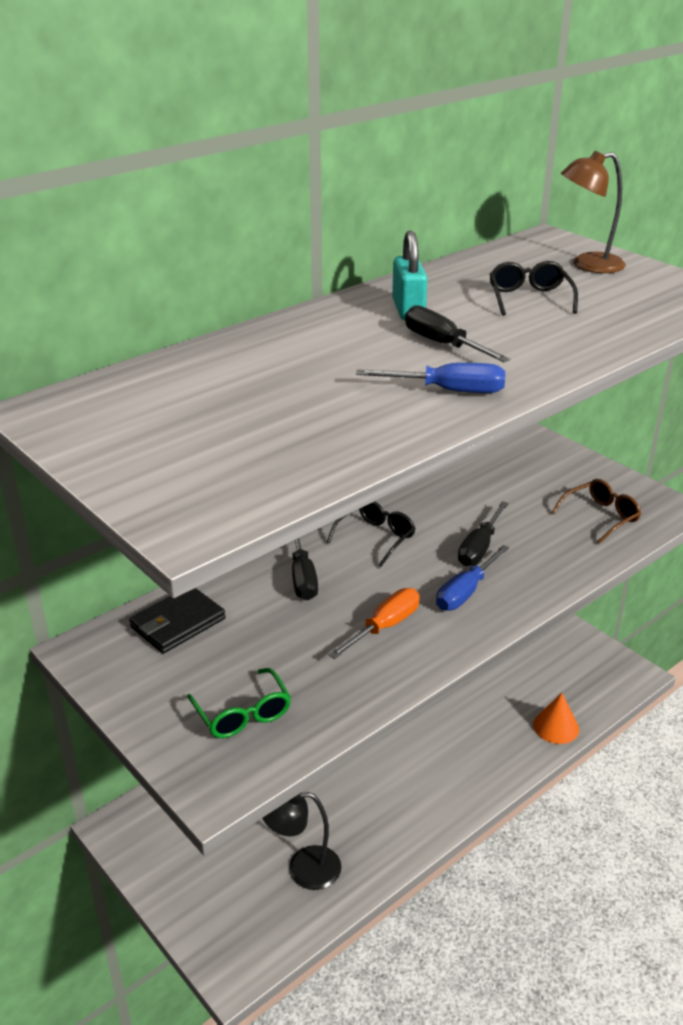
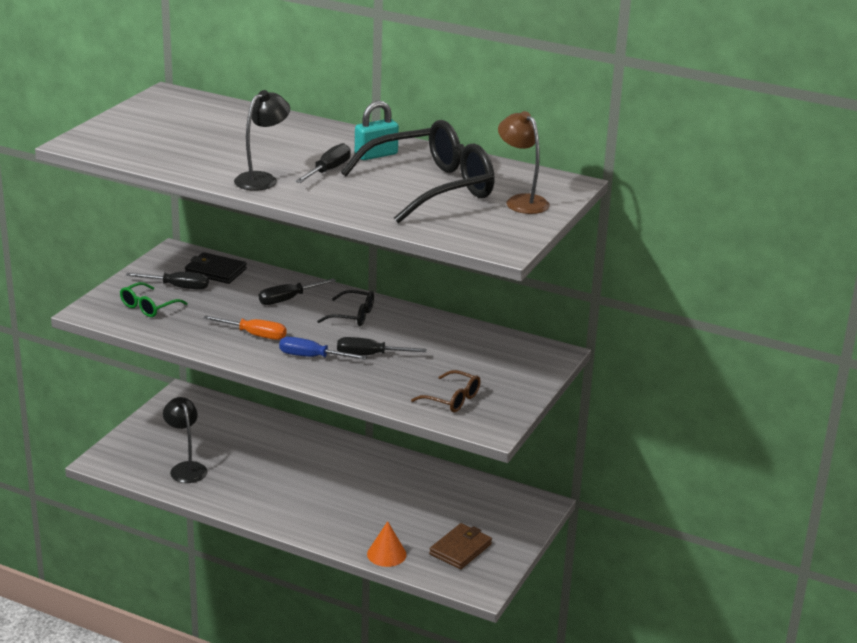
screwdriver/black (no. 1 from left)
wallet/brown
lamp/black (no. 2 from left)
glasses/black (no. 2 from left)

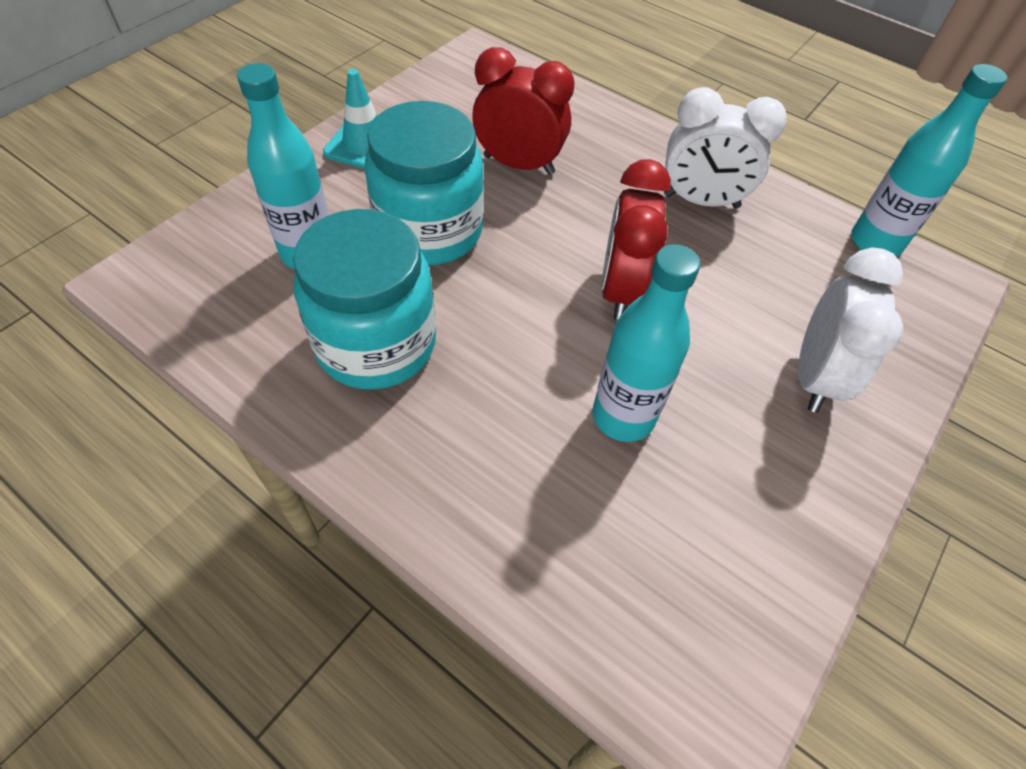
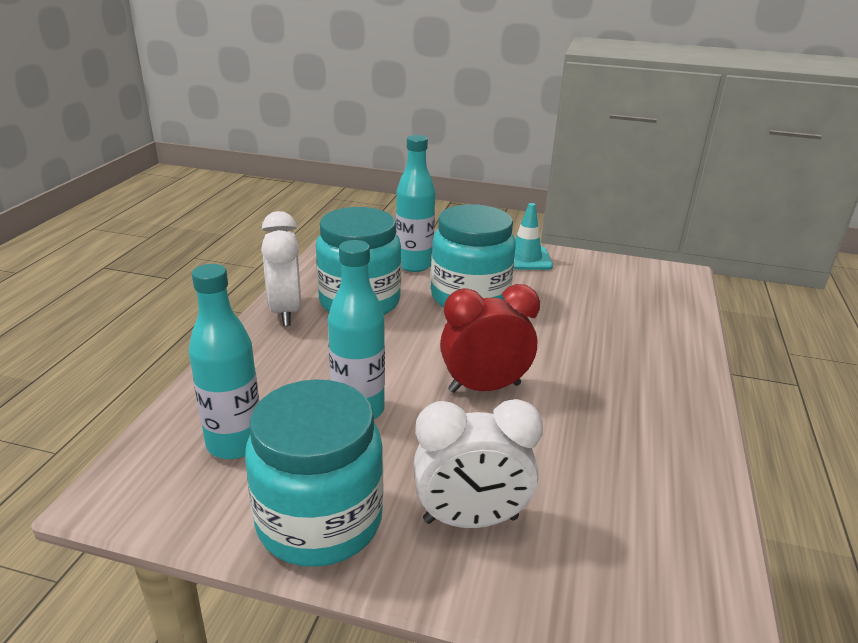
clock/red (no. 1 from left in the first image)
jar/turquoise (no. 1 from left)
clock/white (no. 1 from left)
bottle/turquoise (no. 1 from left)

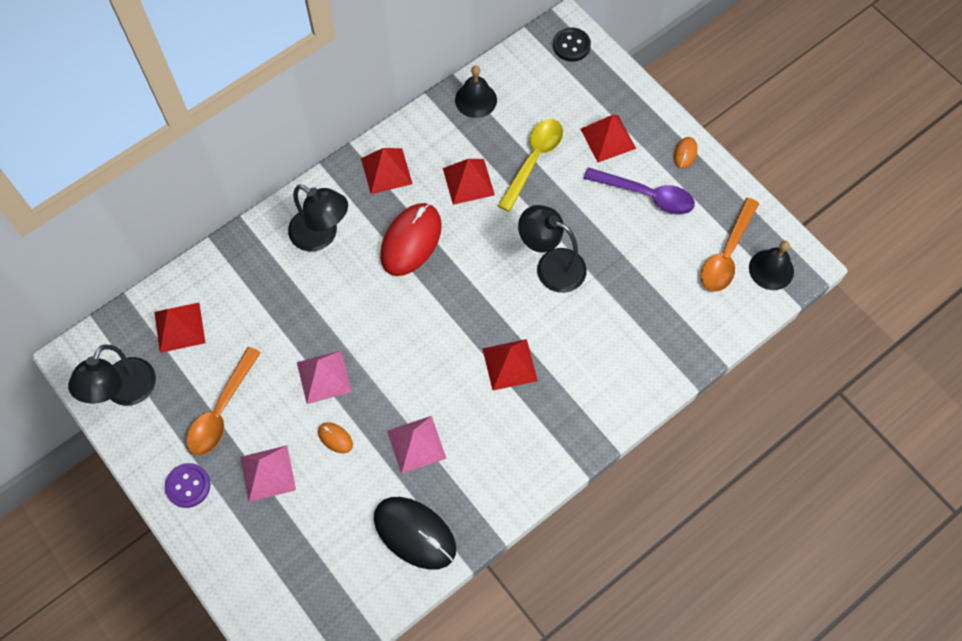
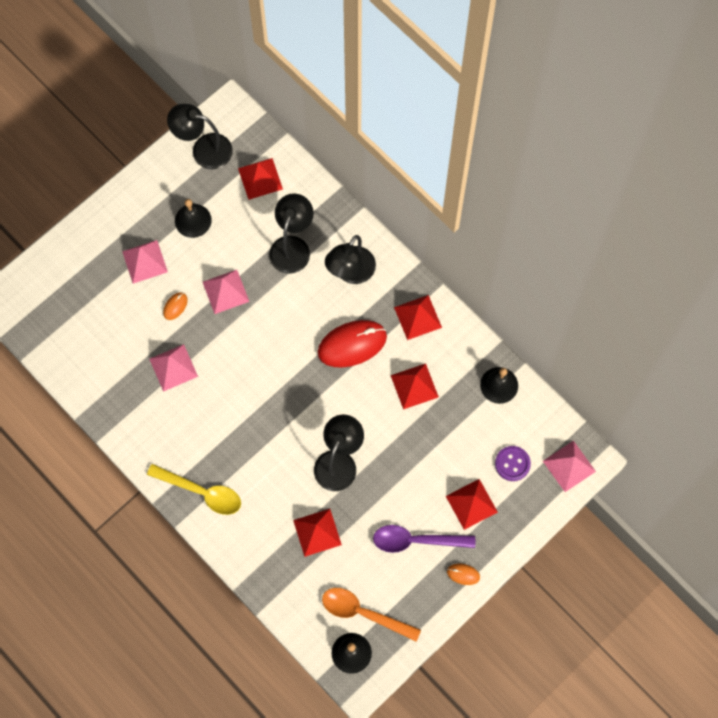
mouse/black
lamp/black (no. 2 from left)
button/purple
pyramid/red (no. 2 from left)
spoon/yellow
bell/black (no. 1 from left)
pyramid/pink (no. 4 from left)
mouse/red
spoon/purple

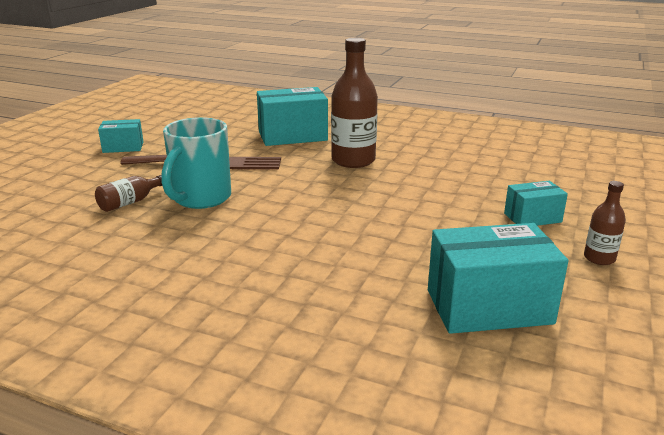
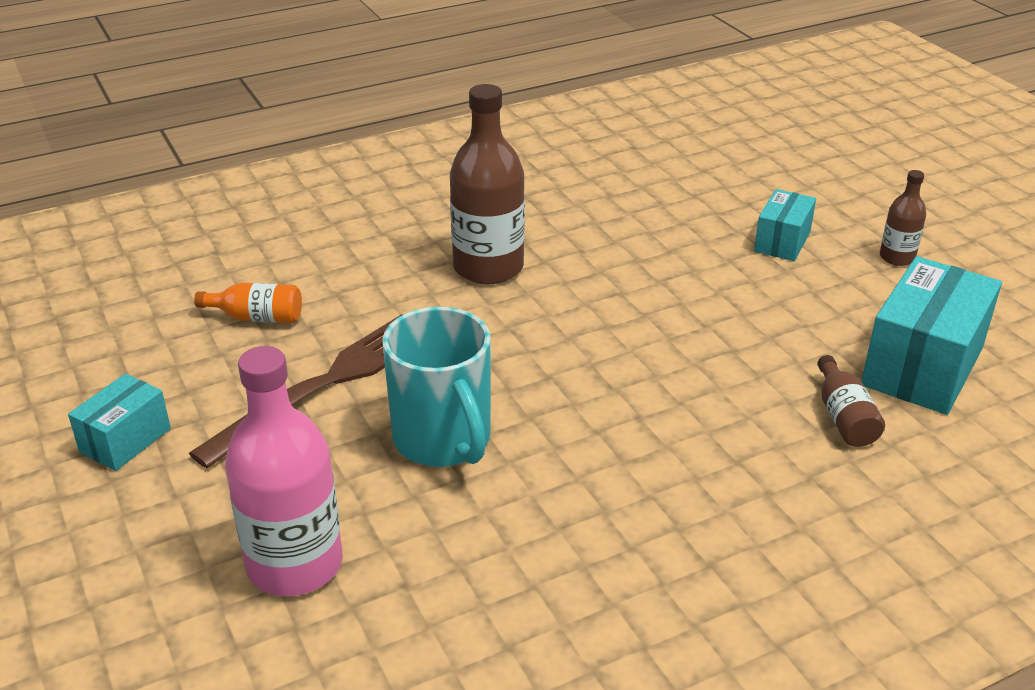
box/turquoise (no. 2 from left in the first image)
bottle/orange
bottle/pink
bottle/brown (no. 2 from left)

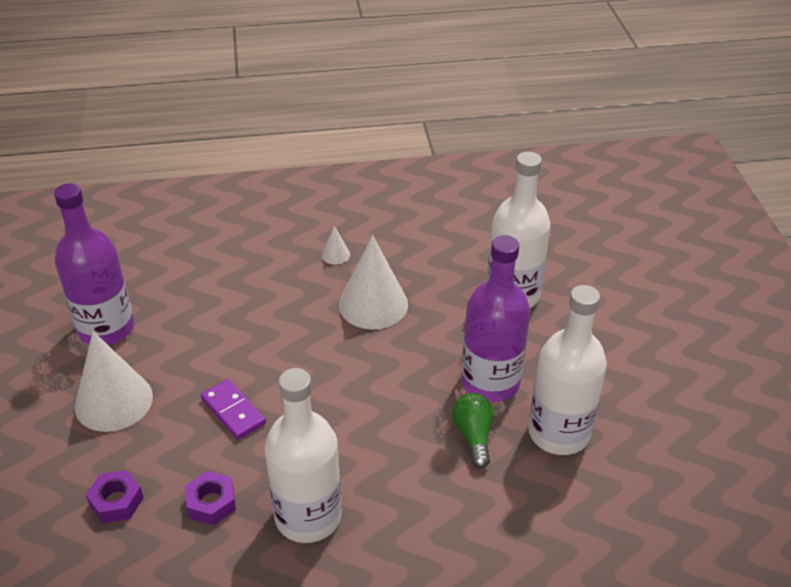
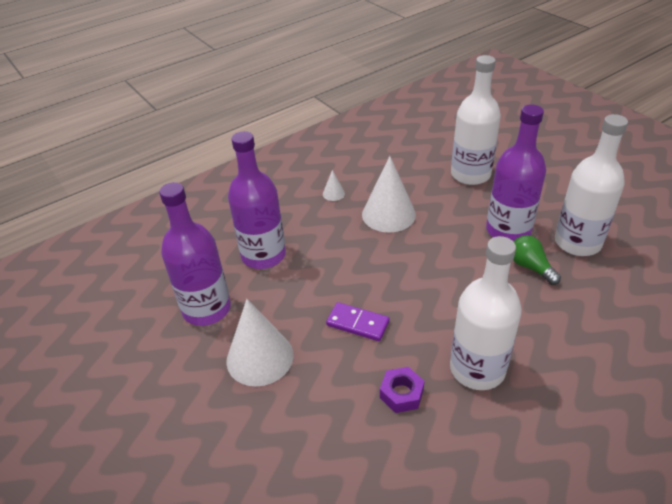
nut/purple (no. 1 from left in the first image)
bottle/purple (no. 2 from left)

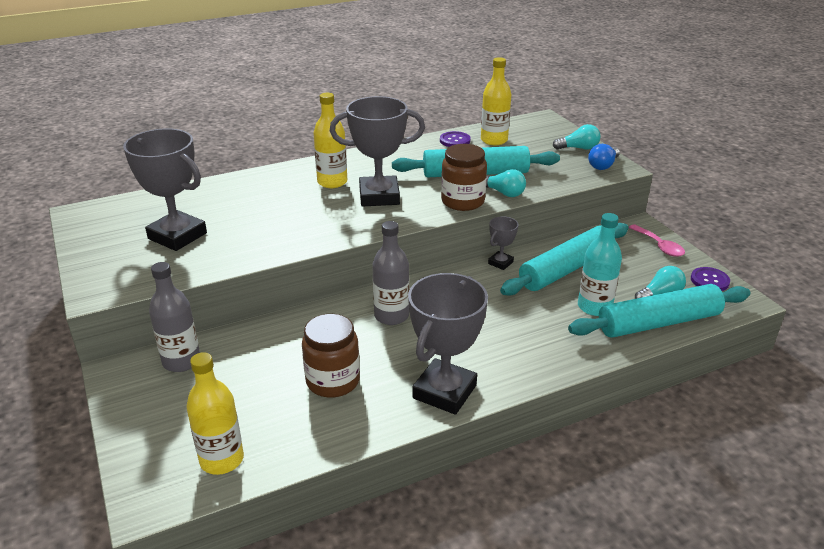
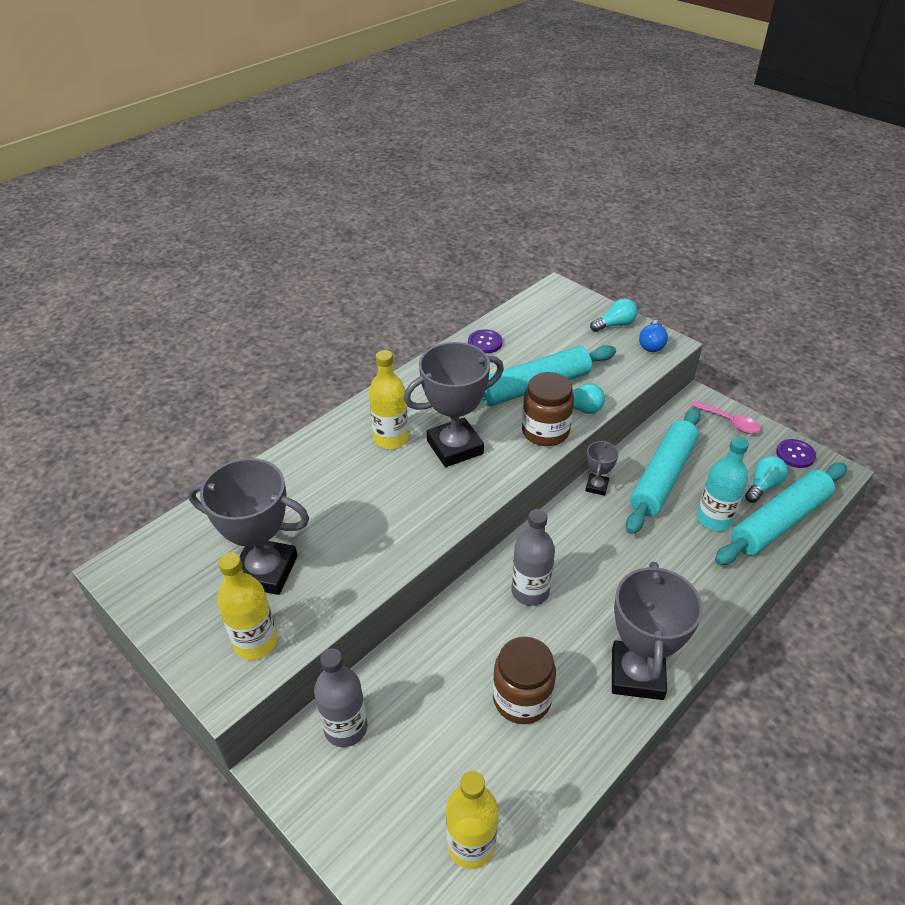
bottle/yellow (no. 1 from left)

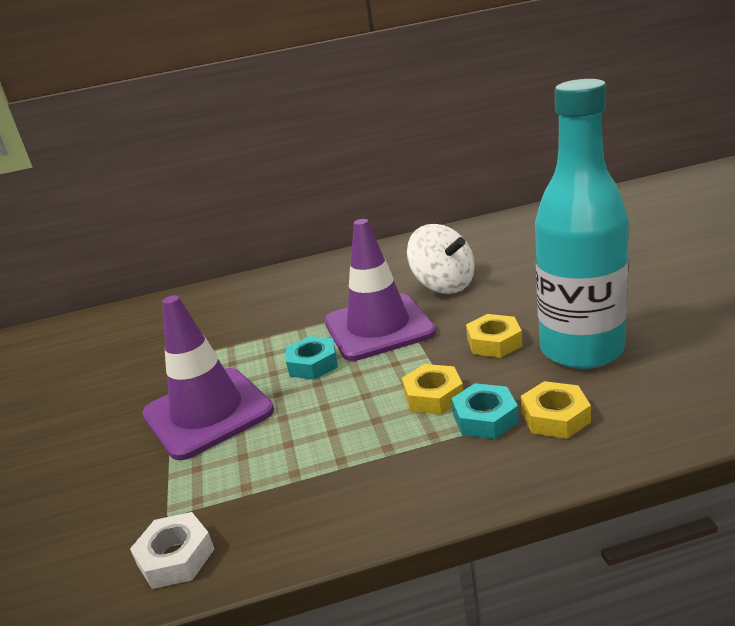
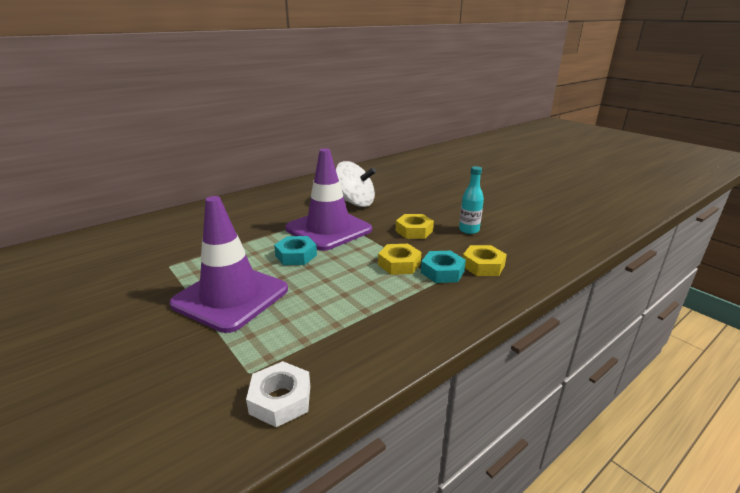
bottle/turquoise

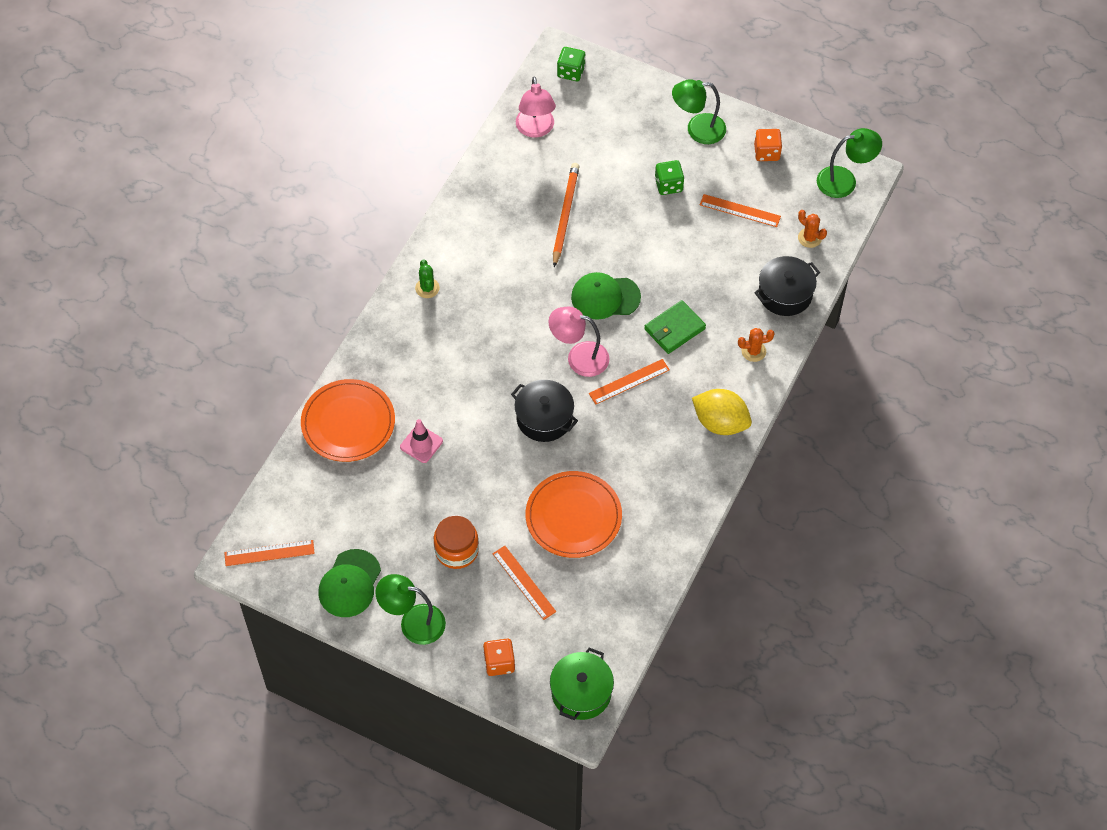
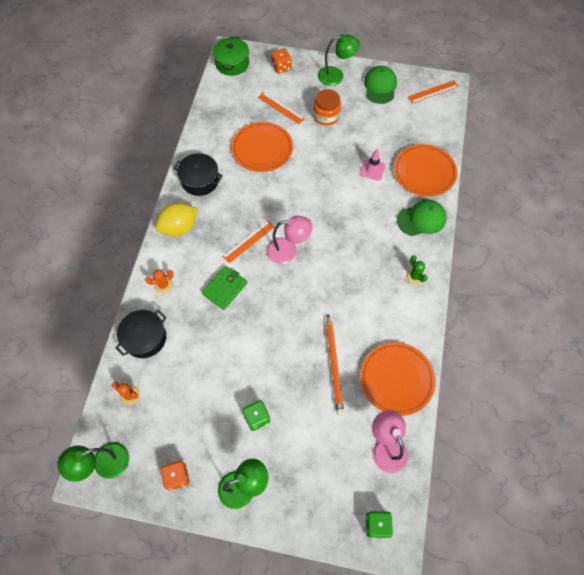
ruler/orange (no. 4 from left in the first image)
plate/orange (no. 2 from left)
pot/black (no. 2 from left)
cap/green (no. 2 from left)
lemon/yellow

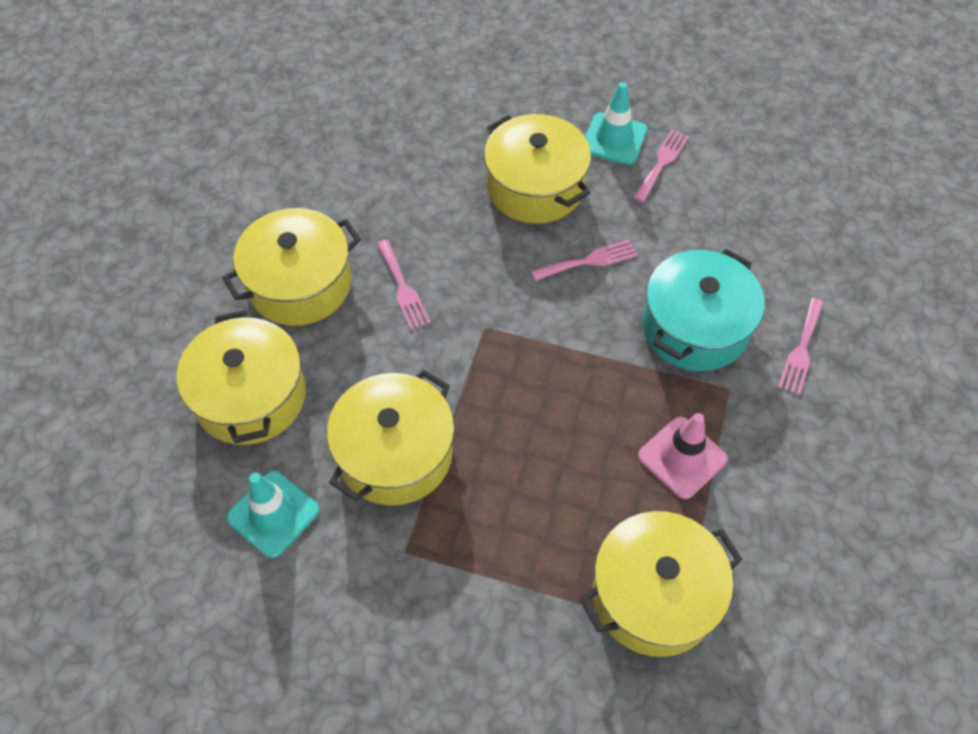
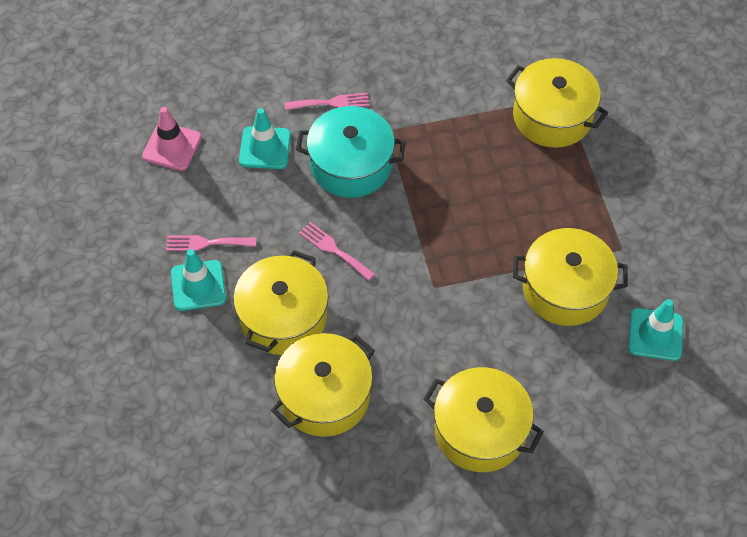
fork/pink (no. 1 from left in the first image)
traffic cone/turquoise (no. 2 from left)
pot/yellow (no. 2 from left)
traffic cone/pink

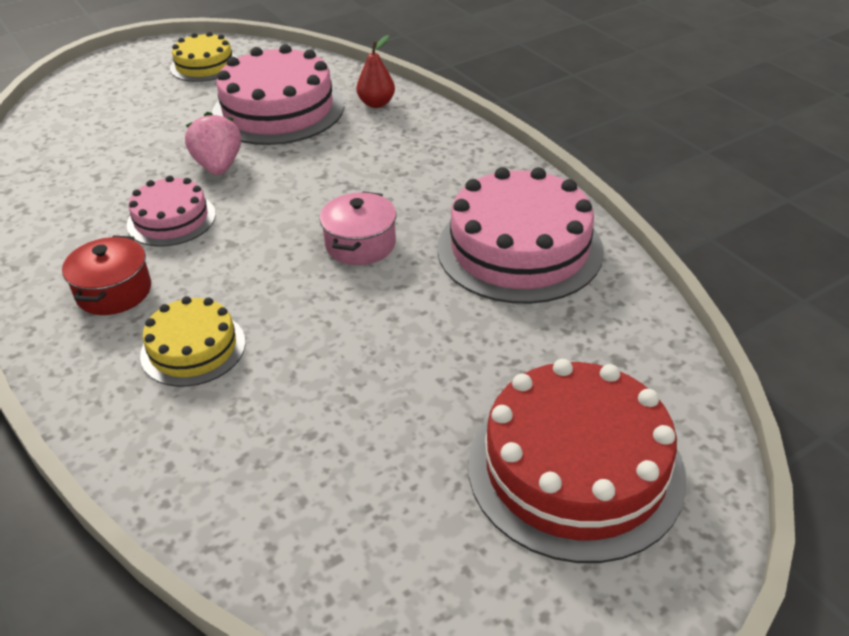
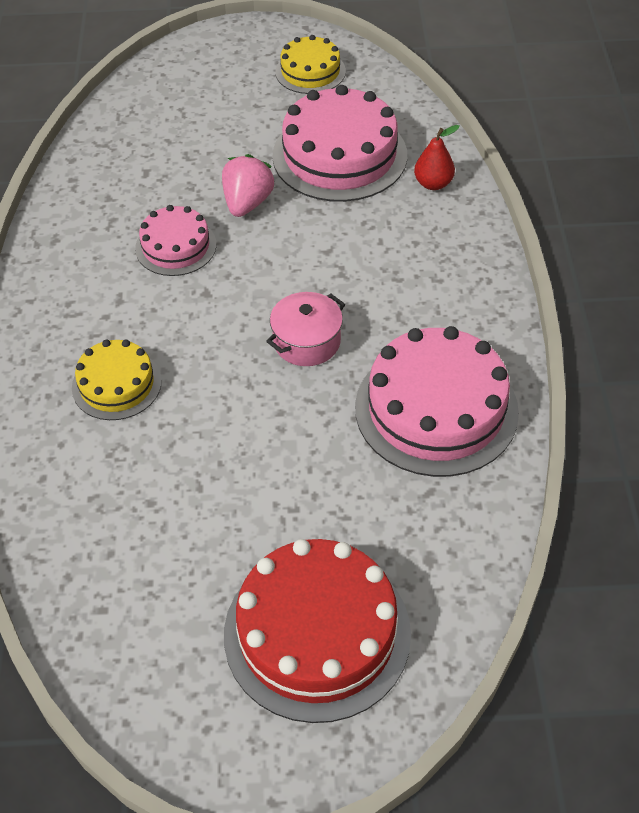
pot/red

